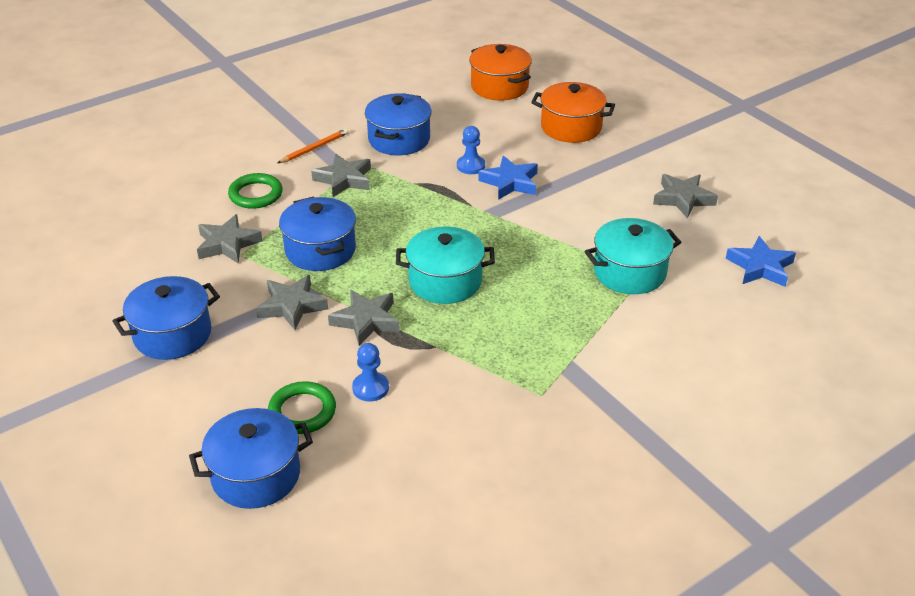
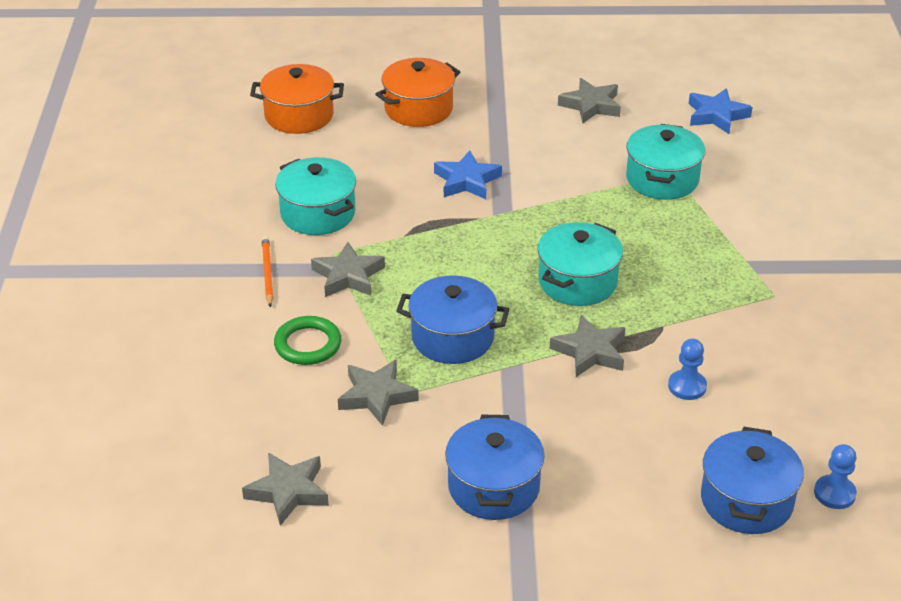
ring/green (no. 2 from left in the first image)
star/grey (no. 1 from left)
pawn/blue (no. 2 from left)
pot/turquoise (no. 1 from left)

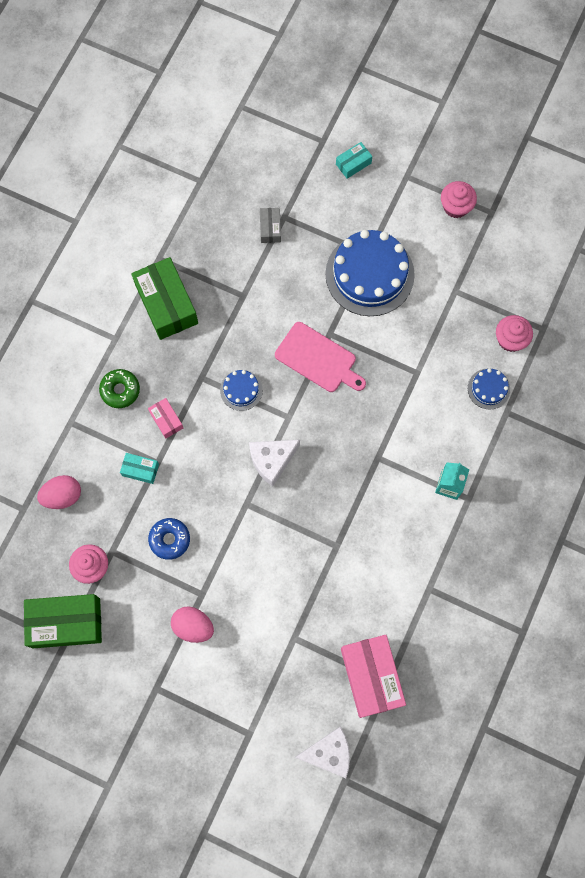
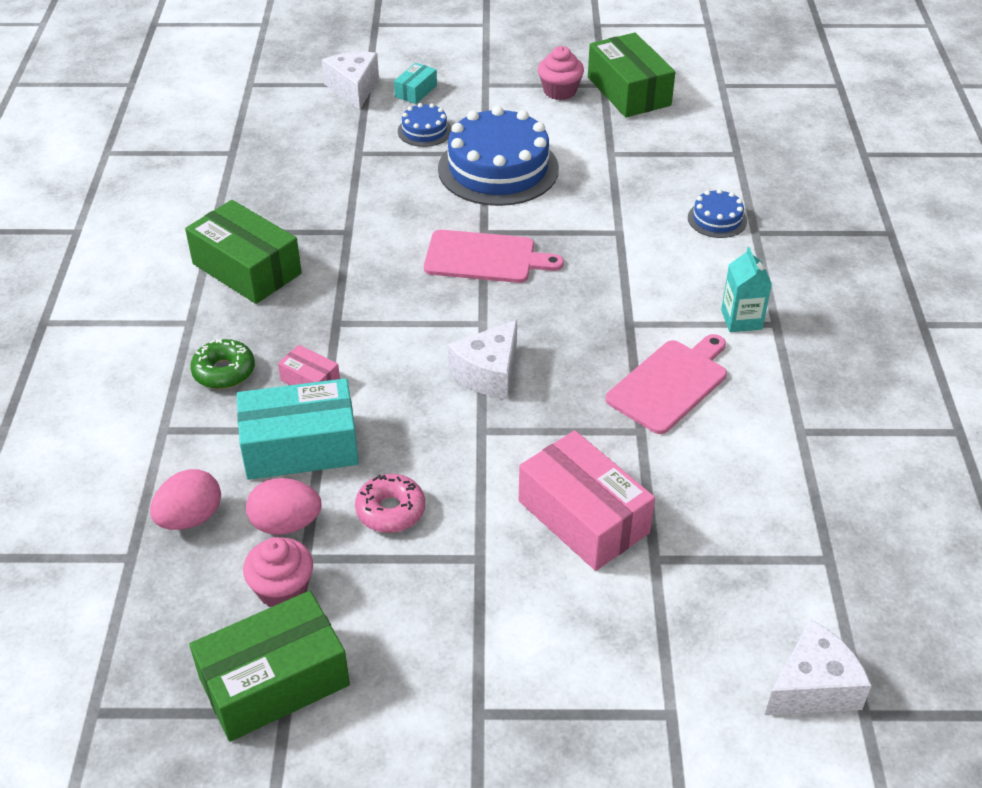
box/grey
cupcake/pink (no. 3 from left in the first image)
cheese/white (no. 1 from left)
box/green (no. 3 from left)
cutting board/pink (no. 2 from left)
egg/pink (no. 2 from left)
cake/blue (no. 1 from left)
box/pink (no. 2 from left)
donut/pink
box/turquoise (no. 1 from left)

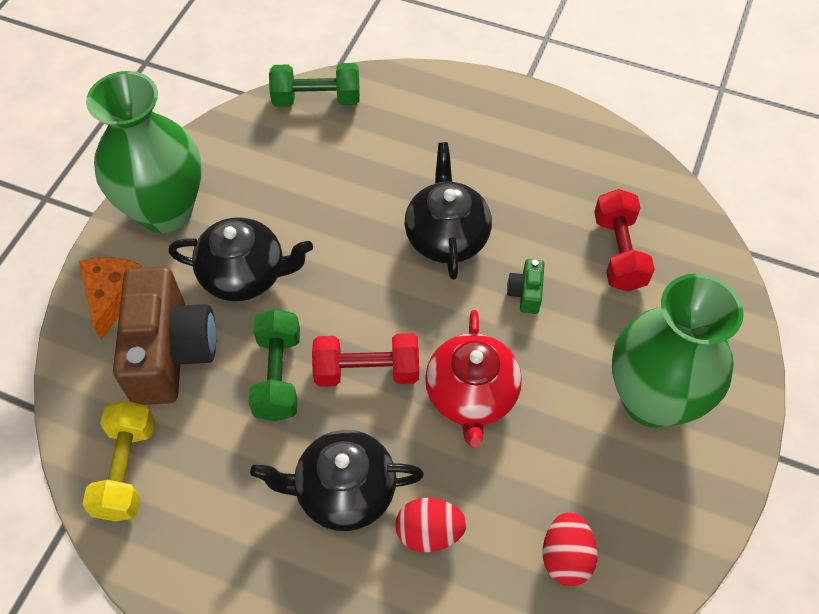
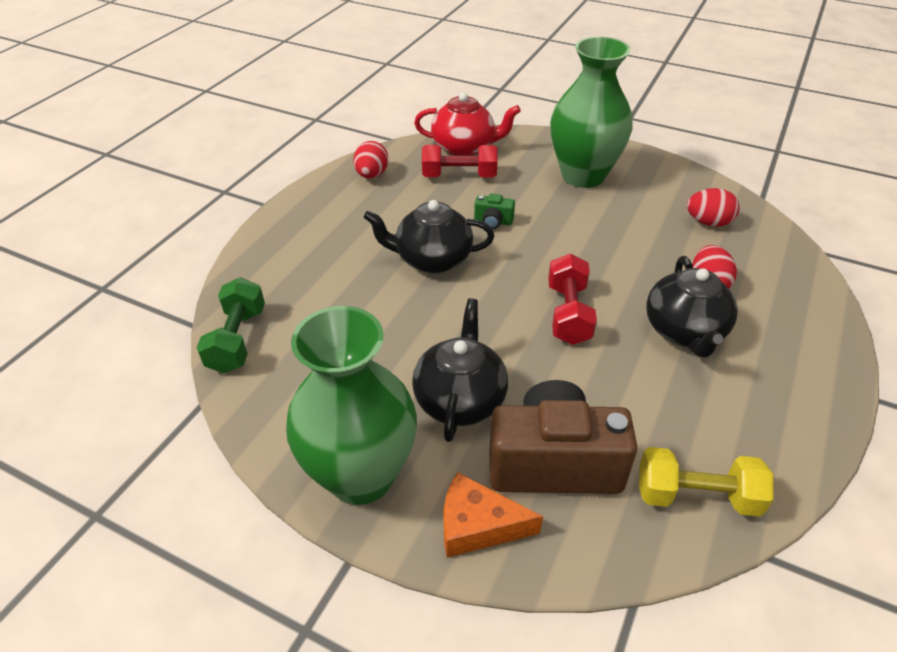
dumbbell/green (no. 1 from left in the first image)
egg/red (no. 1 from left)
teapot/red

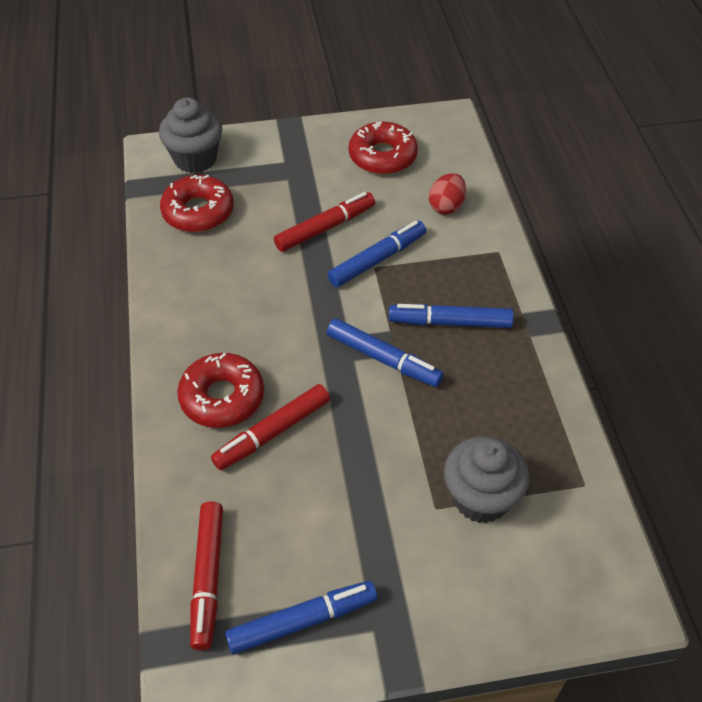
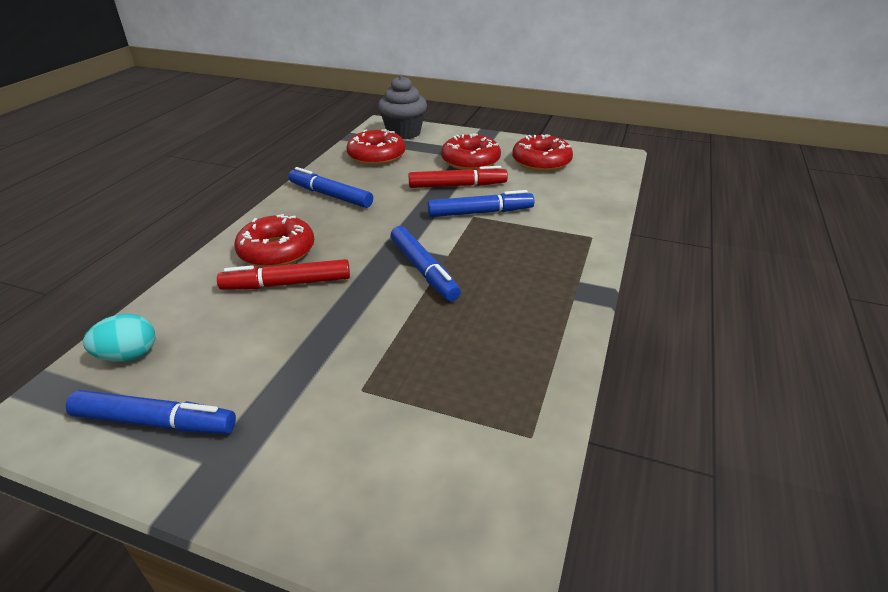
egg/red
cupcake/grey (no. 2 from left in the first image)
donut/red (no. 3 from left)
marker/blue (no. 2 from left)
egg/turquoise

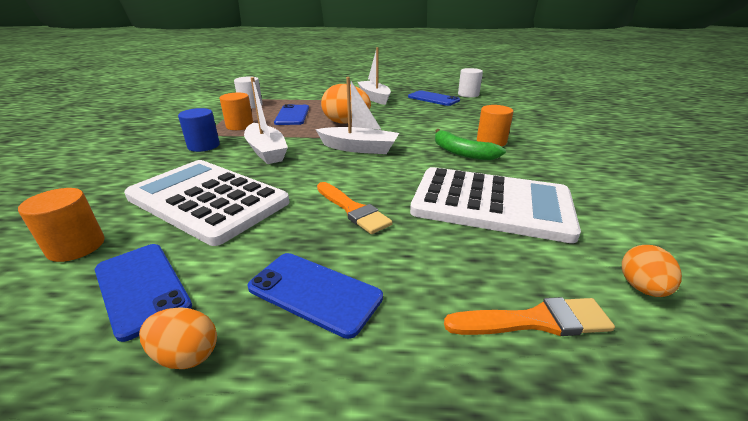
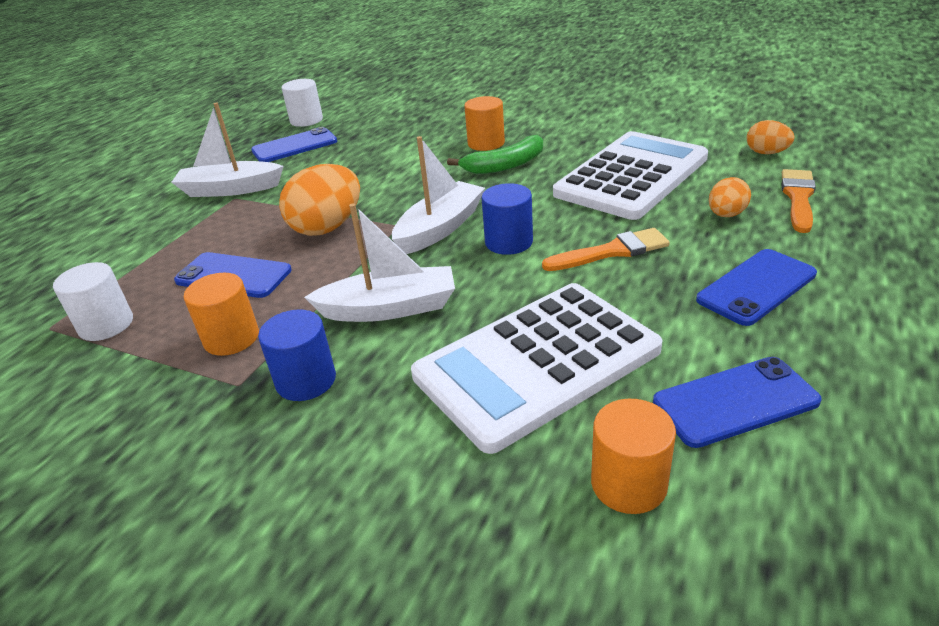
cylinder/blue (no. 2 from left)
egg/orange (no. 2 from left)

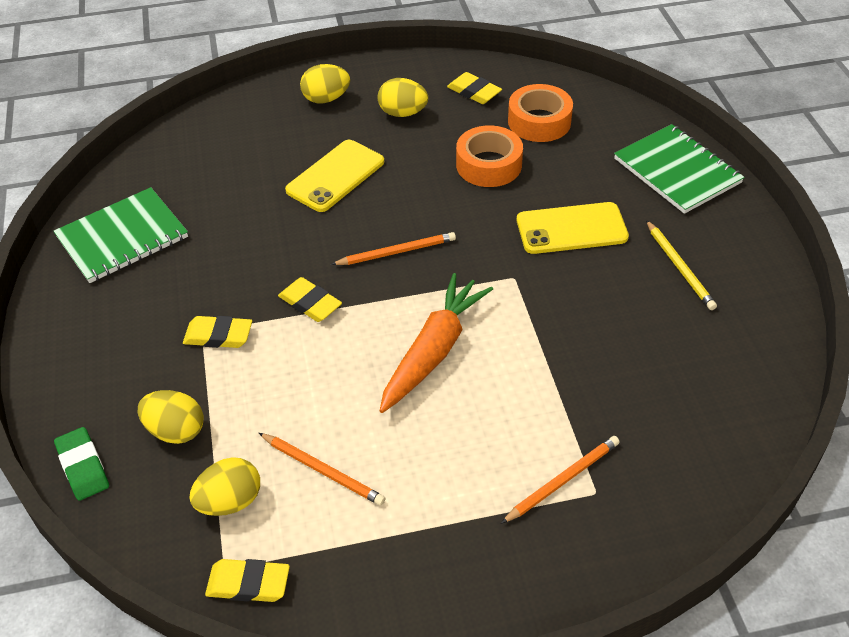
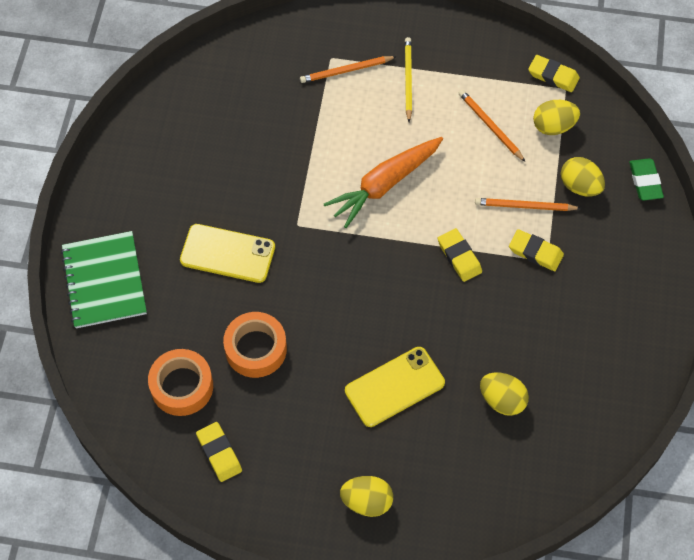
notebook/green (no. 1 from left in the first image)
pencil/orange (no. 3 from left)
egg/yellow (no. 2 from left)
pencil/yellow

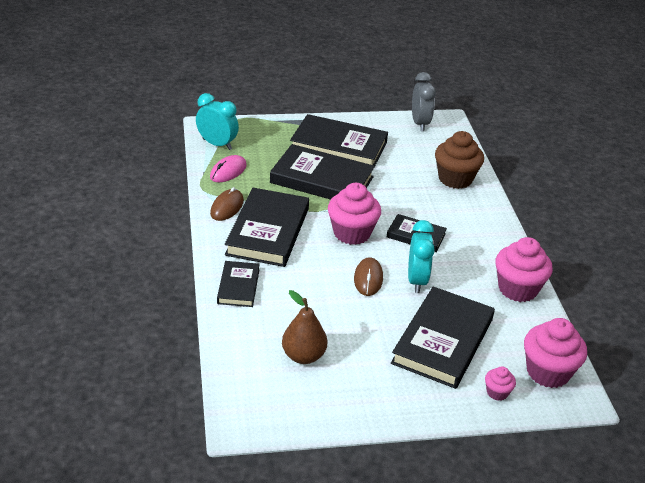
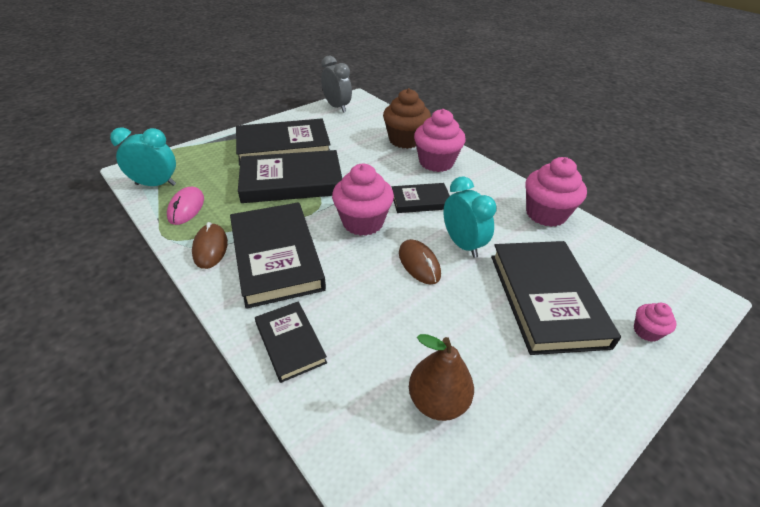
cupcake/pink (no. 2 from left)

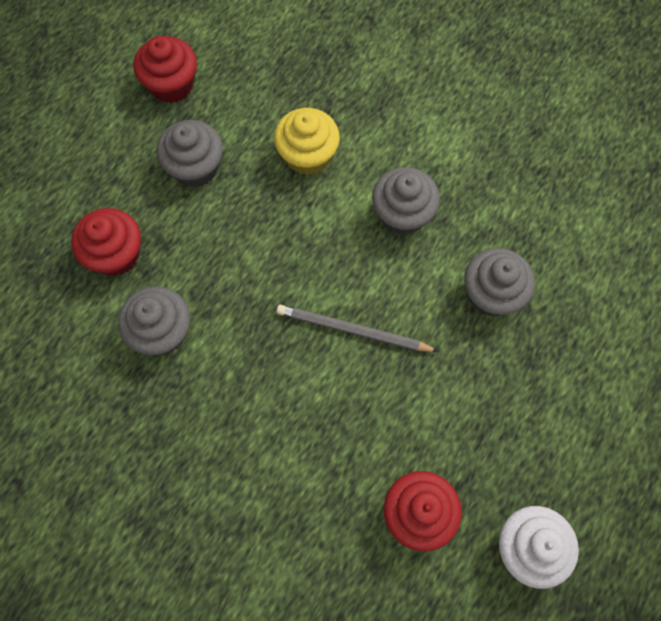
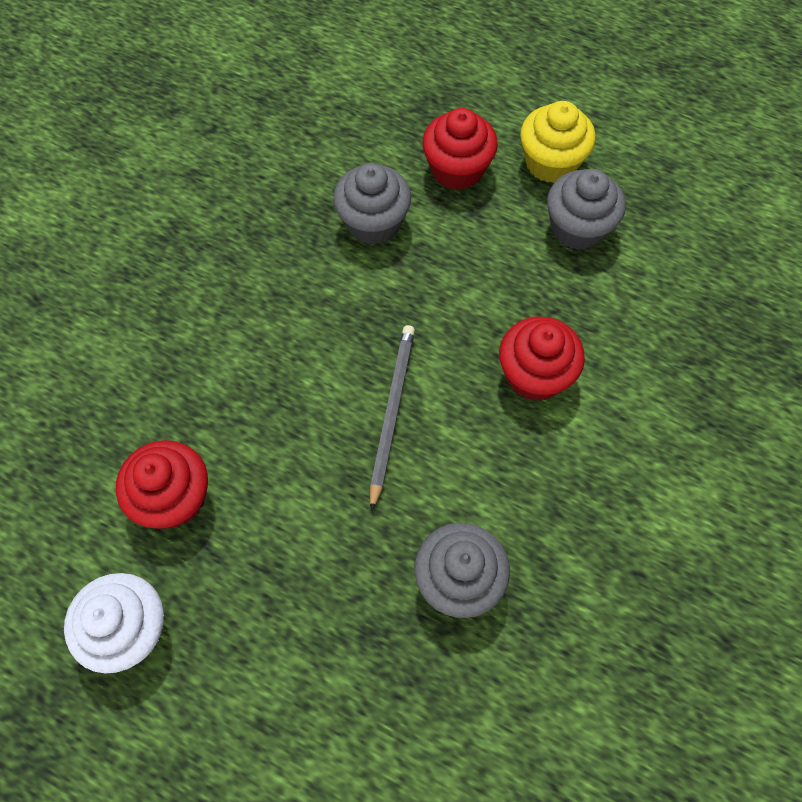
cupcake/grey (no. 3 from left in the first image)
cupcake/red (no. 3 from left)
cupcake/yellow

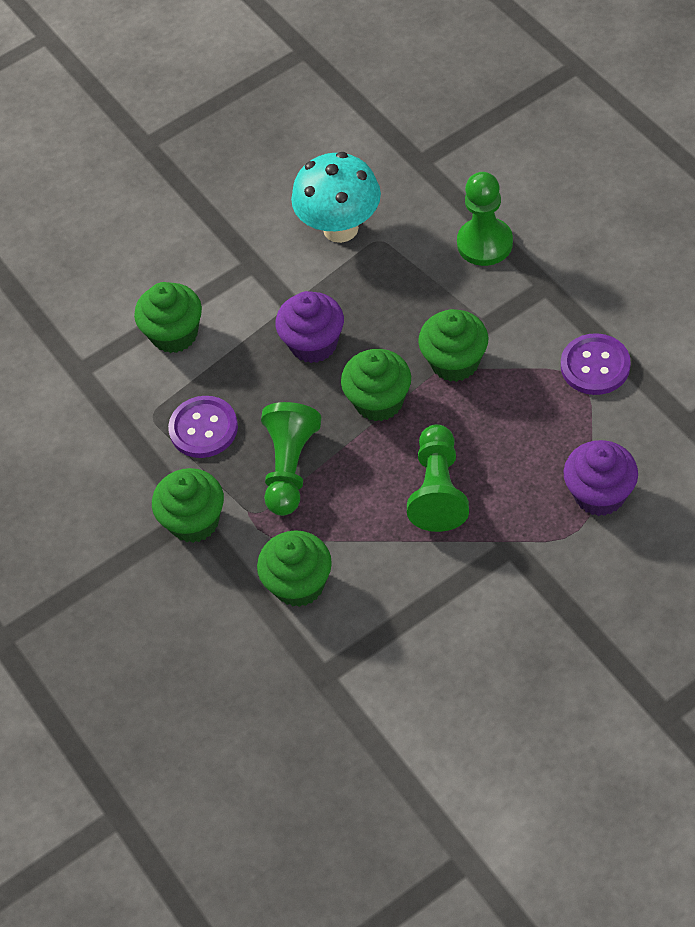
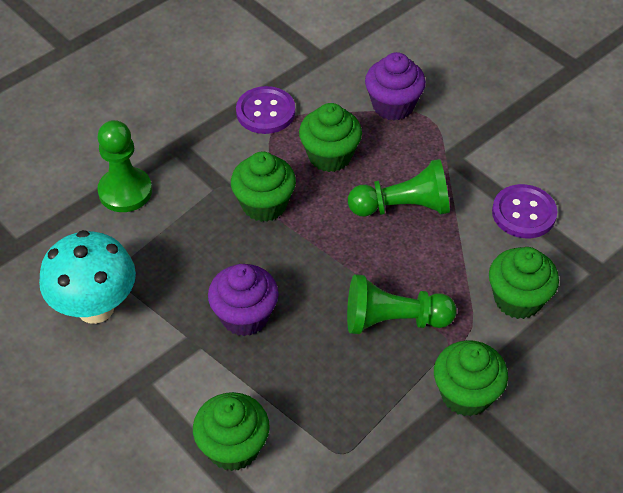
button/purple (no. 2 from left)
cupcake/green (no. 3 from left)

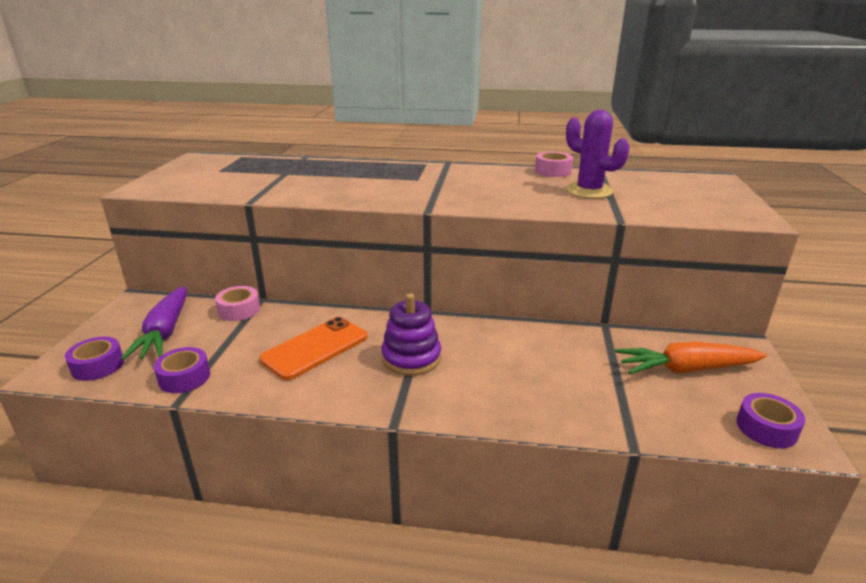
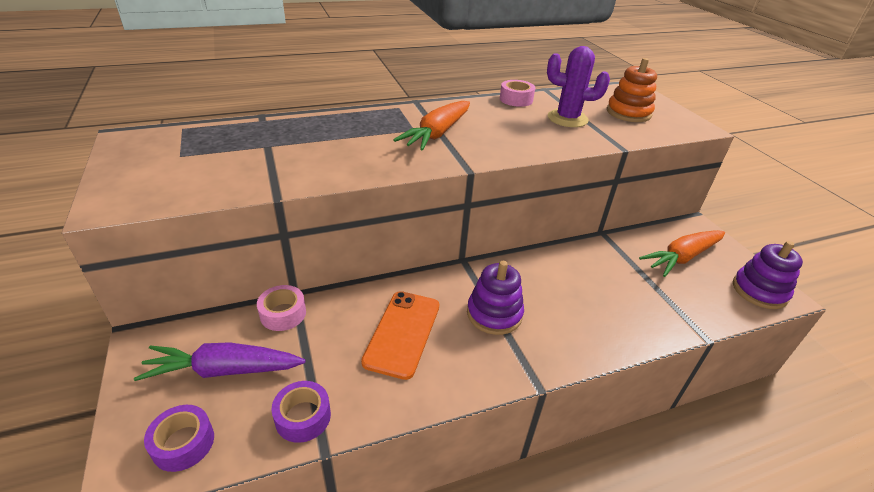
carrot/orange (no. 1 from left)
stacking toy/orange
stacking toy/purple (no. 2 from left)
carrot/purple

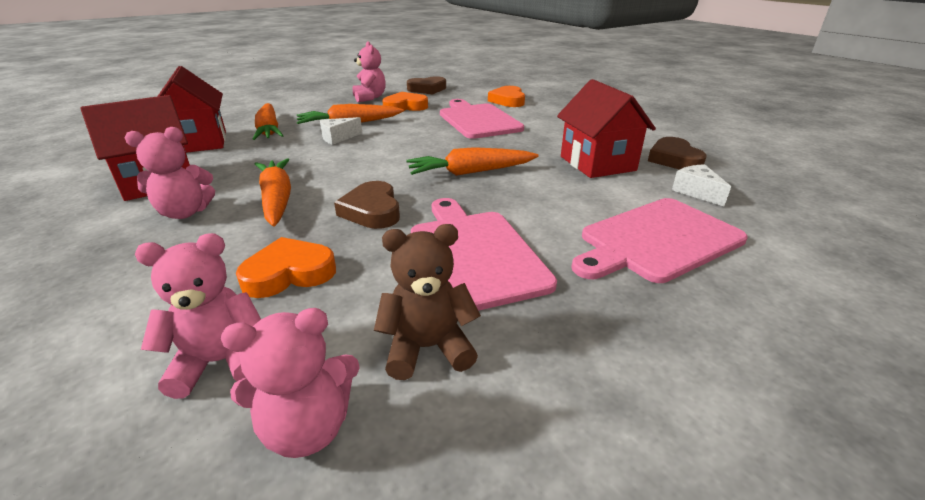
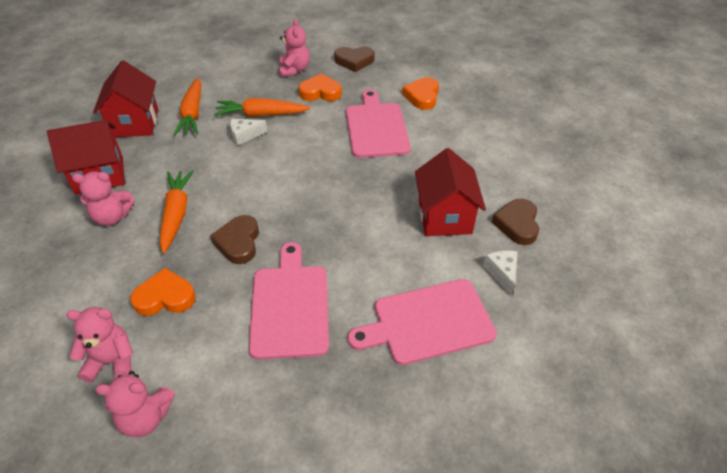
teddy bear/brown
carrot/orange (no. 4 from left in the first image)

